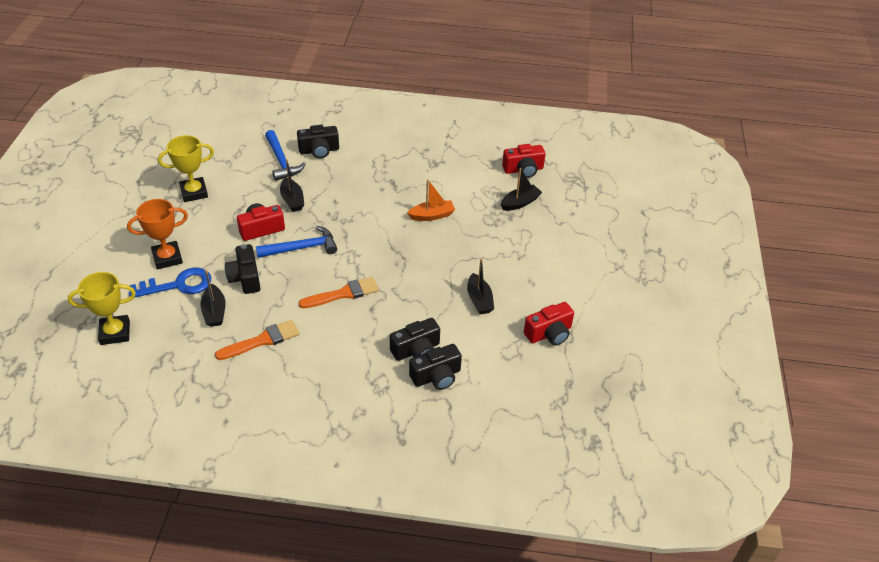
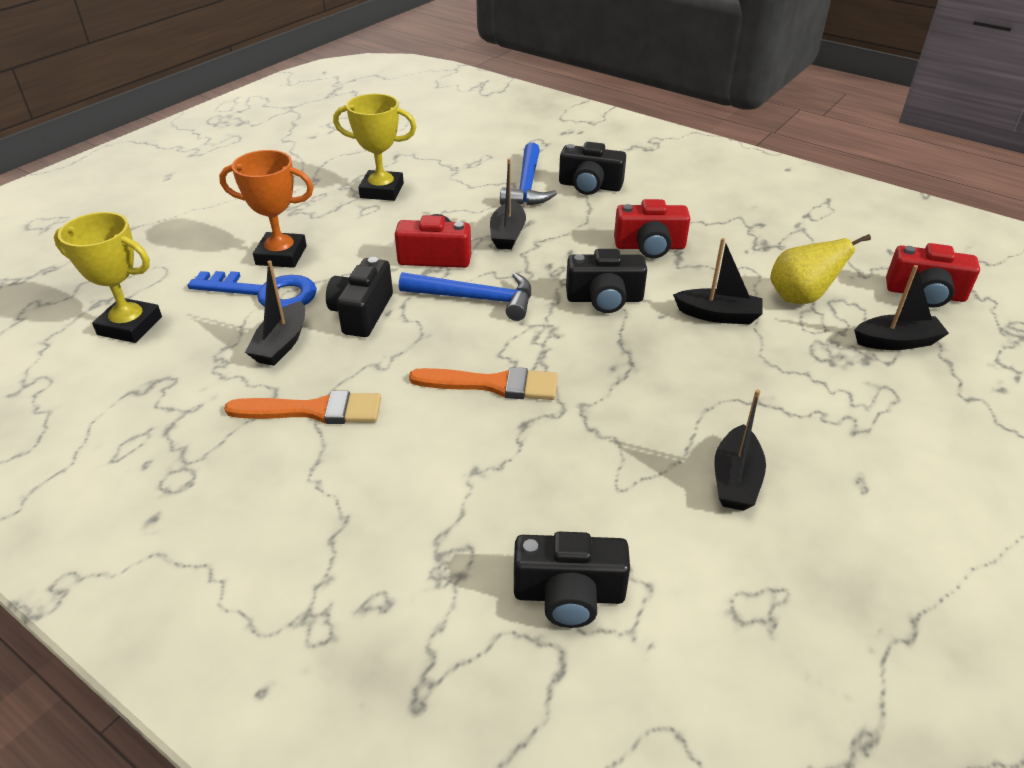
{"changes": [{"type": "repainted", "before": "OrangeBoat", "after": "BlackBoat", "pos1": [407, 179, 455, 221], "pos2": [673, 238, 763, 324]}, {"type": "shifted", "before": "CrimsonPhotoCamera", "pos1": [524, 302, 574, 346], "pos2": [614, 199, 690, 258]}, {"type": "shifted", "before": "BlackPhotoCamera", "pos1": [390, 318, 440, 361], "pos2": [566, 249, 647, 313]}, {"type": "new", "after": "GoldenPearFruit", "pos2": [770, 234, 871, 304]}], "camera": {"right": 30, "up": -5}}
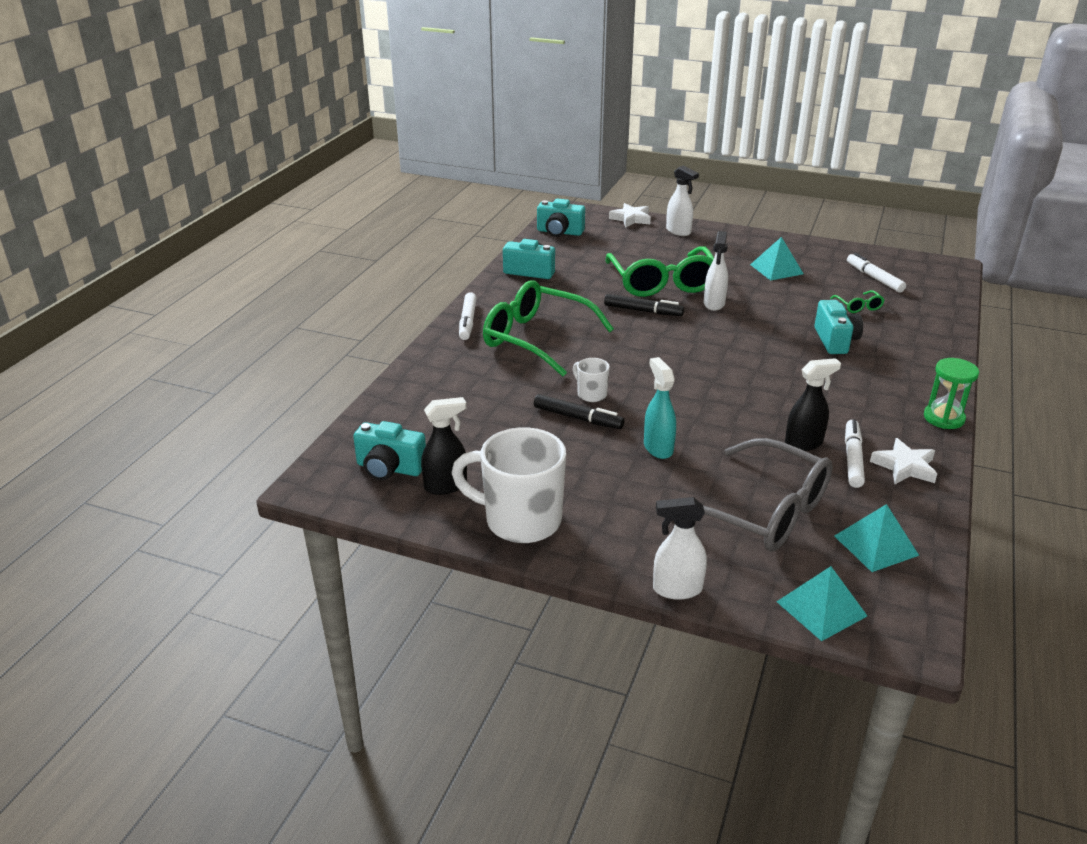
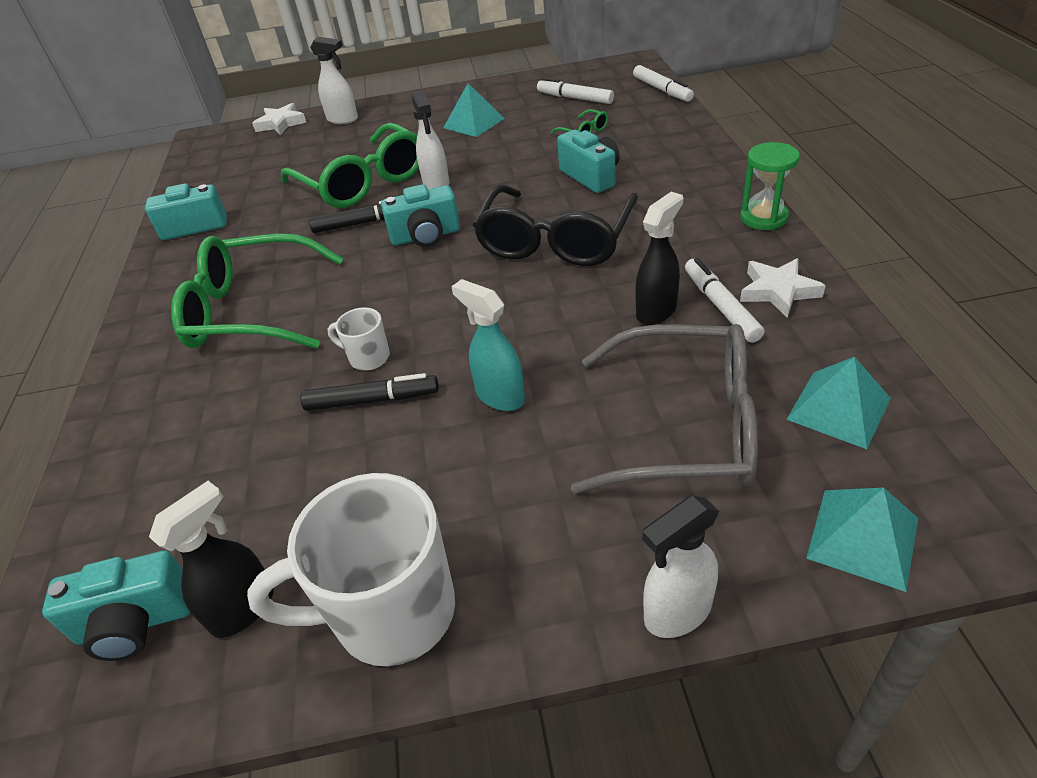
{"changes": [{"type": "shifted", "before": "AquaPhotoCamera", "pos1": [537, 198, 585, 237], "pos2": [381, 184, 460, 247]}, {"type": "shifted", "before": "SnowWhiteMarkerPen", "pos1": [459, 292, 477, 340], "pos2": [633, 65, 694, 102]}, {"type": "new", "after": "BlackGlasses", "pos2": [473, 185, 638, 266]}], "camera": {"right": -25, "up": 10}}
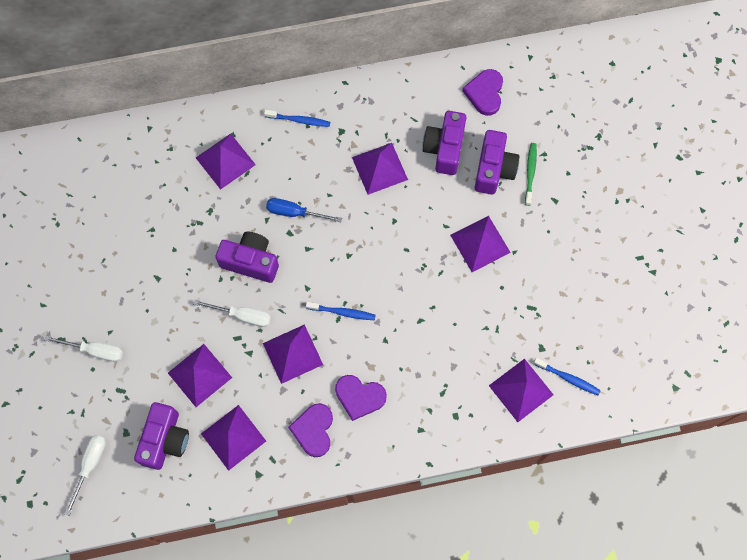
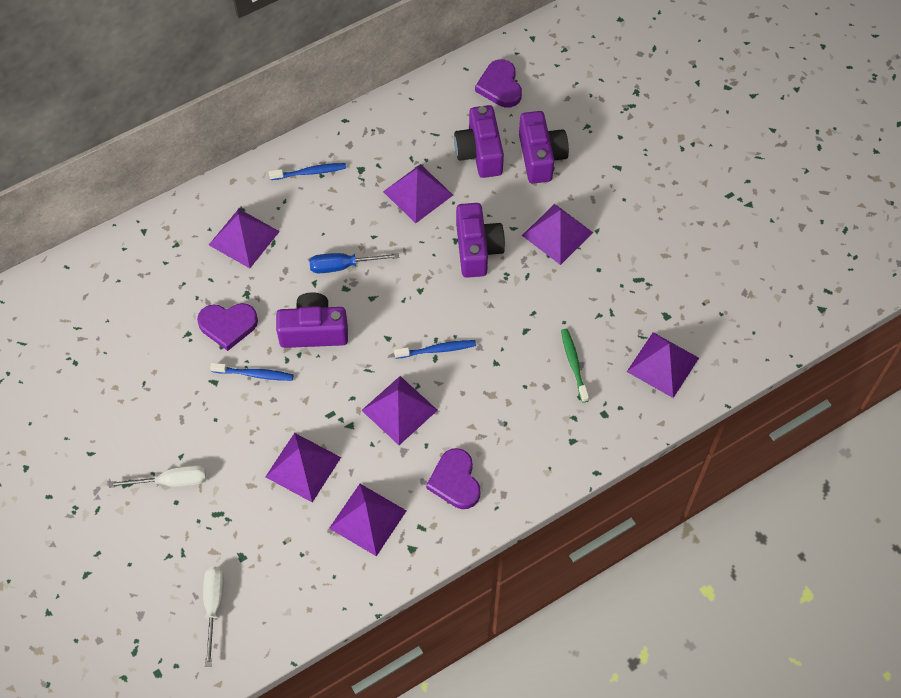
{"changes": [{"type": "shifted", "before": "GreenToothBrush", "pos1": [525, 143, 537, 206], "pos2": [561, 329, 589, 403]}, {"type": "gone", "before": "SnowWhiteHandScrewdriver", "pos1": [193, 300, 271, 327]}, {"type": "shifted", "before": "RoyalBlueToothBrush", "pos1": [534, 358, 601, 395], "pos2": [210, 363, 294, 381]}, {"type": "shifted", "before": "VioletLoveHeart", "pos1": [335, 375, 387, 421], "pos2": [197, 303, 258, 351]}, {"type": "shifted", "before": "VioletPhotoCamera", "pos1": [134, 402, 189, 470], "pos2": [456, 203, 505, 278]}], "camera": {"right": -20, "up": -10}}
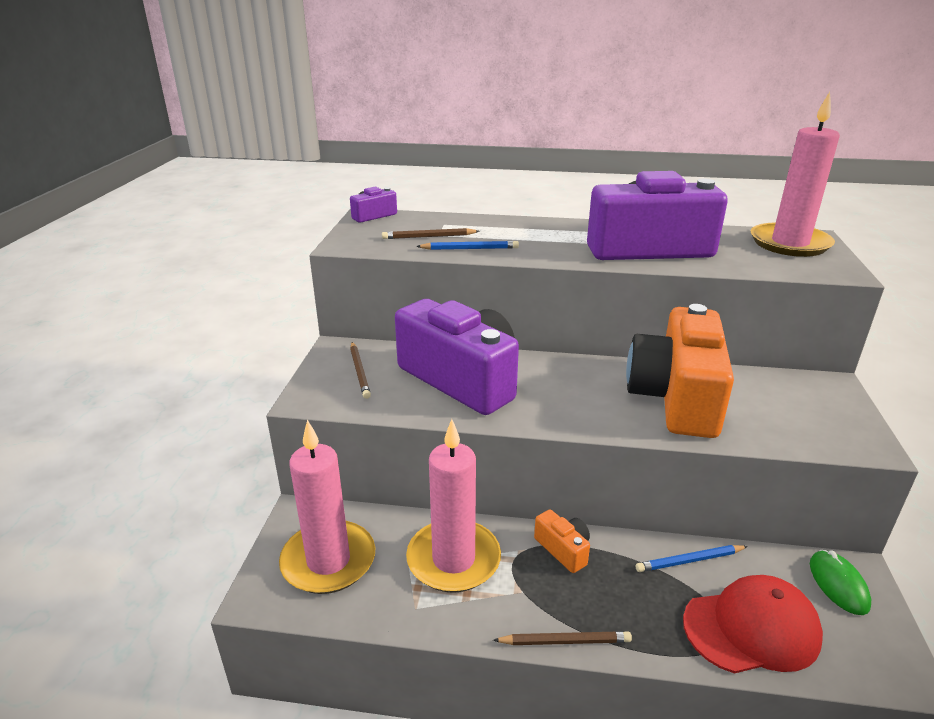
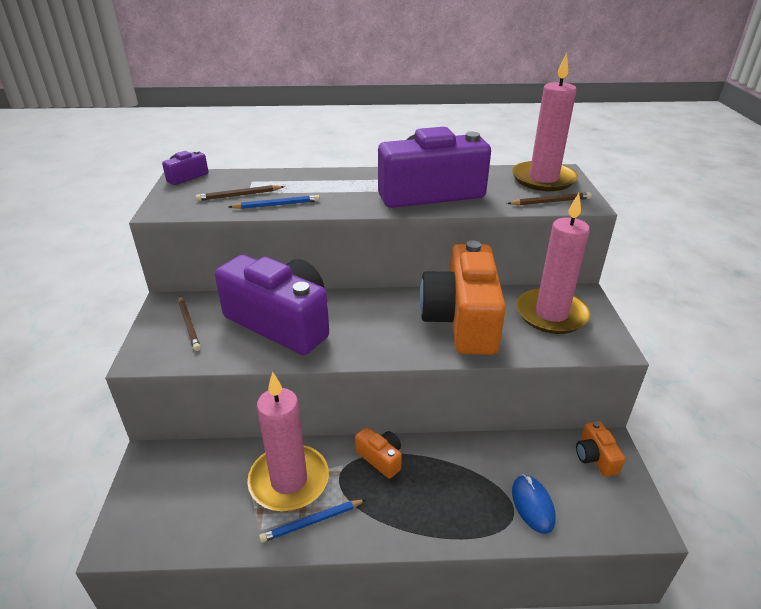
{"changes": [{"type": "shifted", "before": "RosyCandle", "pos1": [279, 420, 375, 594], "pos2": [516, 193, 590, 334]}, {"type": "shifted", "before": "RoyalBluePencil", "pos1": [636, 545, 748, 572], "pos2": [259, 499, 366, 543]}, {"type": "swapped", "before": "GreenPcMouse", "after": "OrangePhotoCamera", "pos1": [810, 550, 871, 615], "pos2": [576, 421, 625, 477]}, {"type": "swapped", "before": "CrimsonCap", "after": "RoyalBluePcMouse", "pos1": [683, 575, 823, 674], "pos2": [512, 474, 556, 534]}, {"type": "shifted", "before": "DarkBrownPencil", "pos1": [493, 631, 632, 645], "pos2": [507, 192, 592, 205]}], "camera": {"right": -10, "up": 5}}
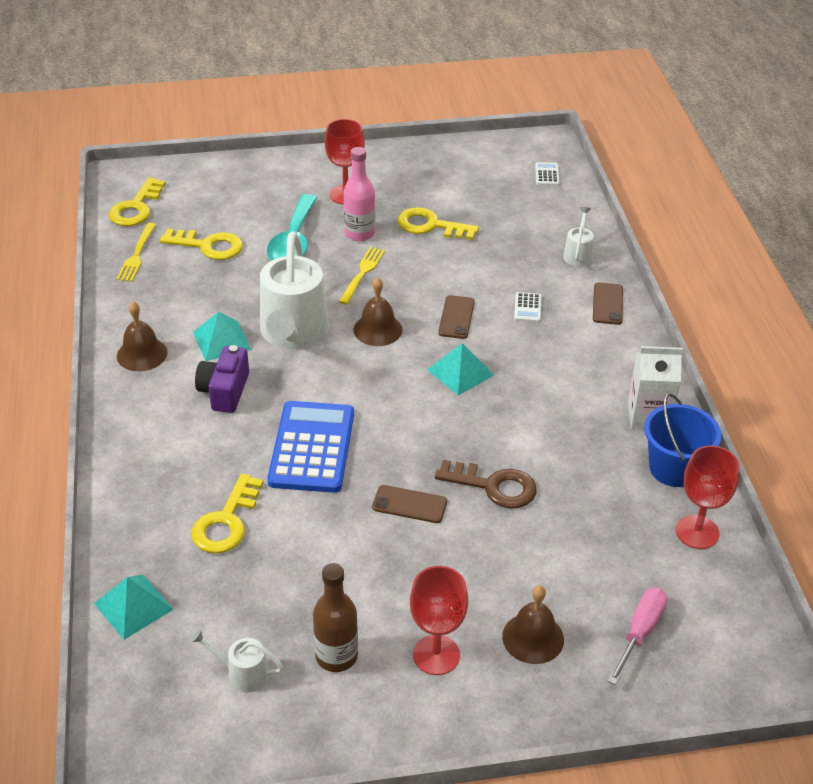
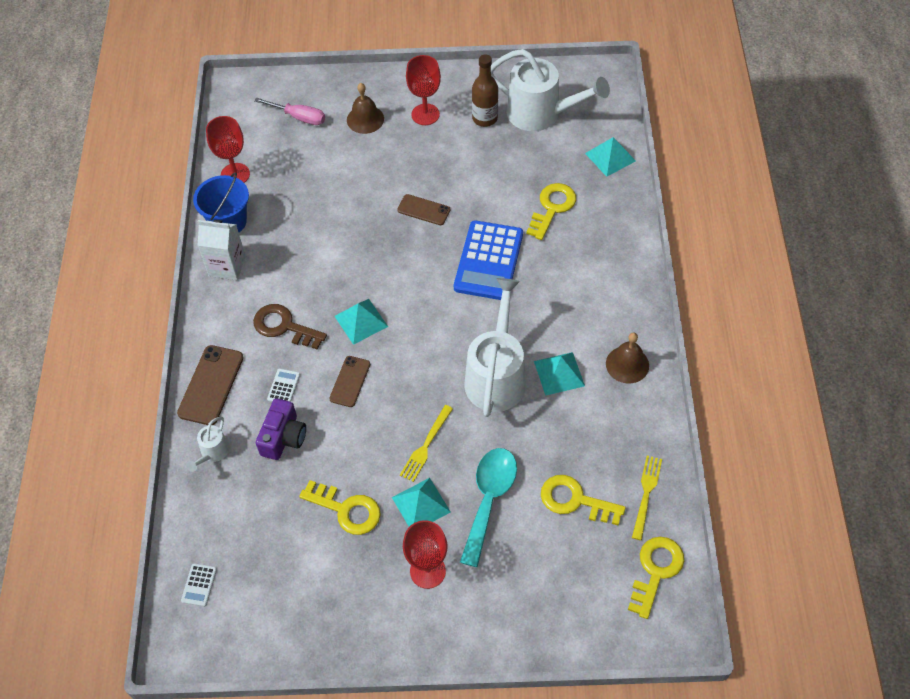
{"changes": [{"type": "swapped", "before": "RosyDrinkBottle", "after": "AquaPyramidShape", "pos1": [343, 147, 375, 242], "pos2": [392, 478, 451, 527]}, {"type": "gone", "before": "DarkBrownBell", "pos1": [353, 277, 403, 346]}, {"type": "scaled", "before": "DarkBrownPhone", "pos1": [593, 282, 623, 325], "pos2": [177, 345, 244, 425], "scale": 1.56}, {"type": "shifted", "before": "VioletPhotoCamera", "pos1": [195, 345, 249, 413], "pos2": [256, 398, 306, 460]}, {"type": "shifted", "before": "DarkBrownKey", "pos1": [435, 460, 537, 509], "pos2": [253, 304, 327, 350]}, {"type": "rotated", "before": "RosyHandScrewdriver", "pos1": [608, 588, 667, 685], "pos2": [254, 97, 325, 125], "turn": -105}, {"type": "scaled", "before": "SnowWhiteWateringCan", "pos1": [191, 629, 283, 692], "pos2": [491, 49, 610, 131], "scale": 2.21}], "camera": {"right": -170, "up": 15}}
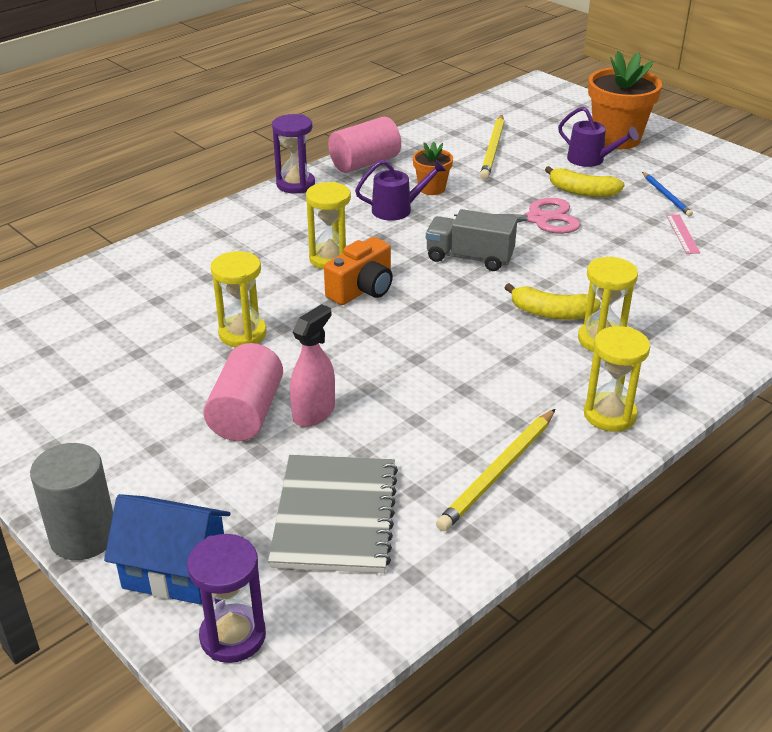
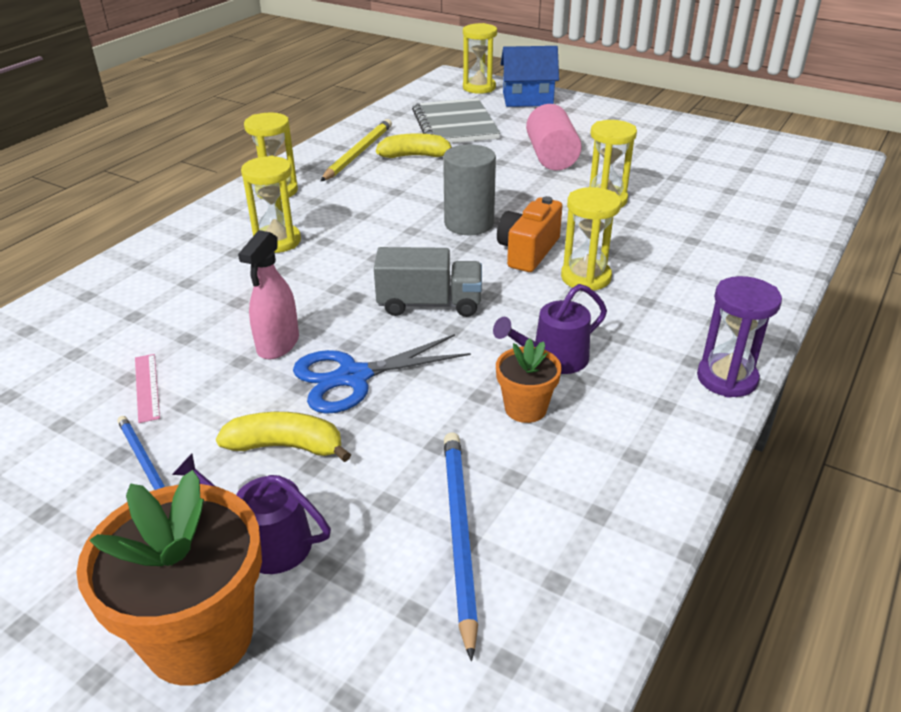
{"changes": [{"type": "repainted", "before": "GoldenPencil", "after": "RoyalBluePencil", "pos1": [480, 115, 504, 180], "pos2": [444, 432, 478, 661]}, {"type": "gone", "before": "RosySolidCylinder", "pos1": [328, 117, 401, 173]}, {"type": "repainted", "before": "RosyShears", "after": "RoyalBlueShears", "pos1": [454, 198, 581, 234], "pos2": [293, 334, 471, 414]}, {"type": "shifted", "before": "GoldenBanana", "pos1": [504, 283, 601, 320], "pos2": [376, 133, 452, 158]}, {"type": "shifted", "before": "RosySprayBottle", "pos1": [290, 304, 335, 427], "pos2": [238, 230, 299, 360]}, {"type": "shifted", "before": "GraySolidCylinder", "pos1": [30, 443, 113, 560], "pos2": [443, 144, 496, 235]}, {"type": "repainted", "before": "VioletSandglass", "after": "GoldenSandglass", "pos1": [187, 534, 266, 663], "pos2": [463, 23, 497, 94]}], "camera": {"right": 165, "up": 0}}
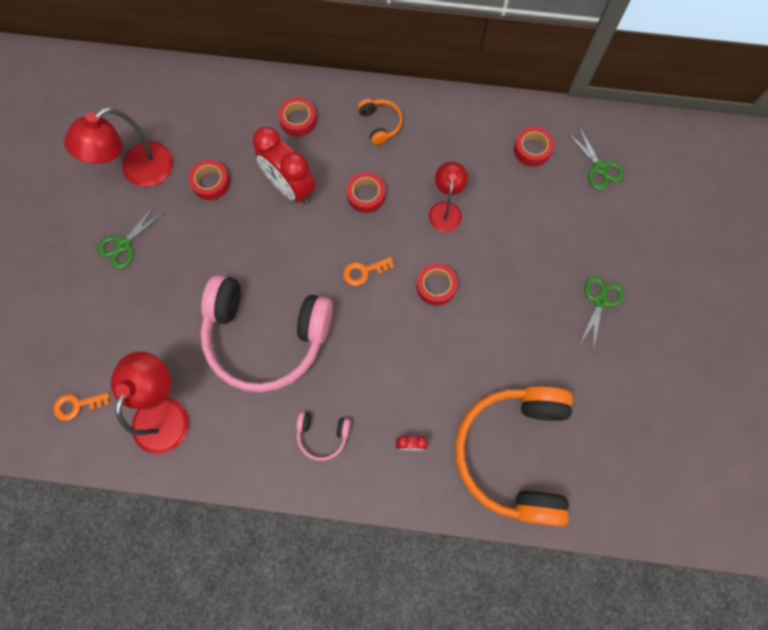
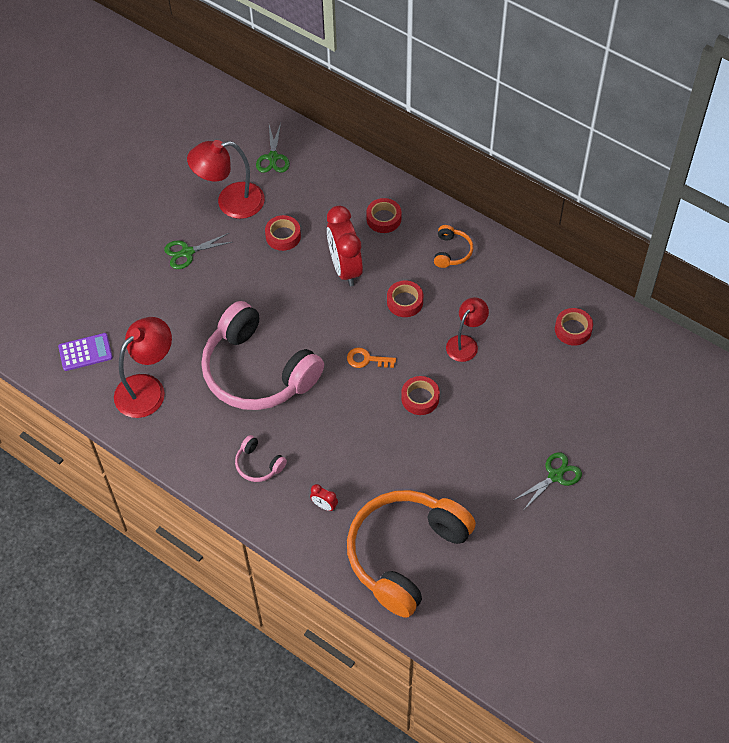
{"changes": [{"type": "shifted", "before": "GreenShears", "pos1": [567, 127, 624, 190], "pos2": [256, 123, 290, 173]}, {"type": "swapped", "before": "OrangeKey", "after": "VioletPocketCalculator", "pos1": [54, 392, 110, 421], "pos2": [58, 333, 113, 371]}], "camera": {"right": 30, "up": -15}}
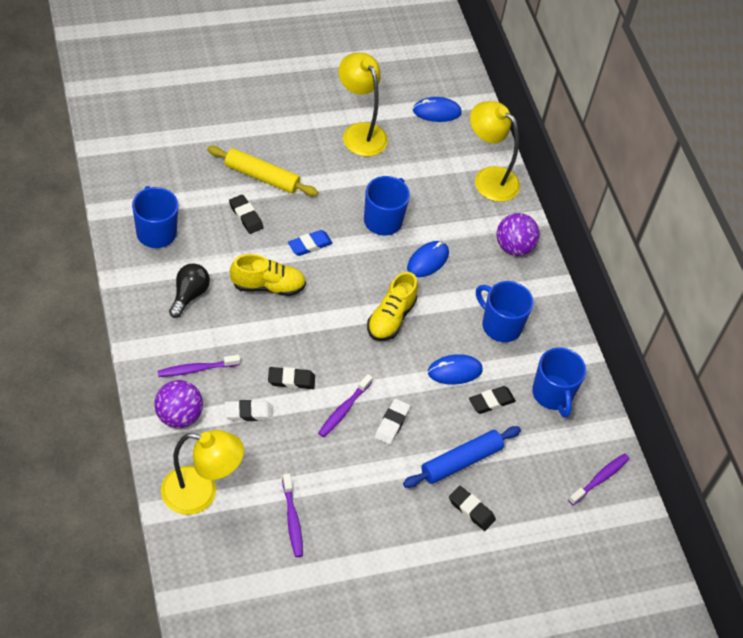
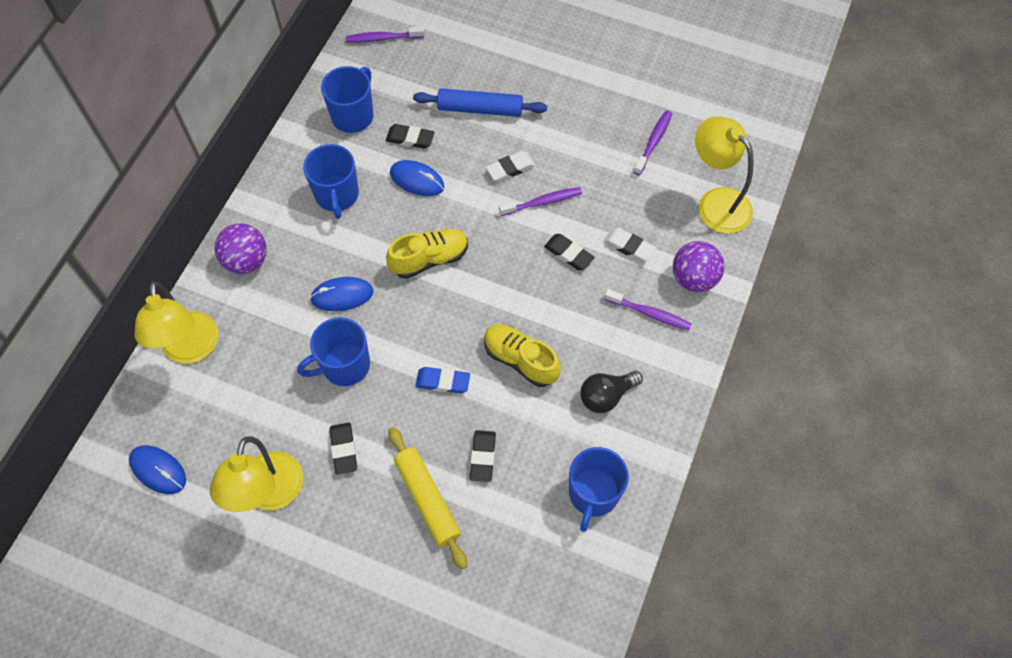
{"changes": [{"type": "shifted", "before": "BlackPencilEraser", "pos1": [449, 486, 496, 531], "pos2": [329, 423, 357, 475]}], "camera": {"right": -135, "up": 10}}
